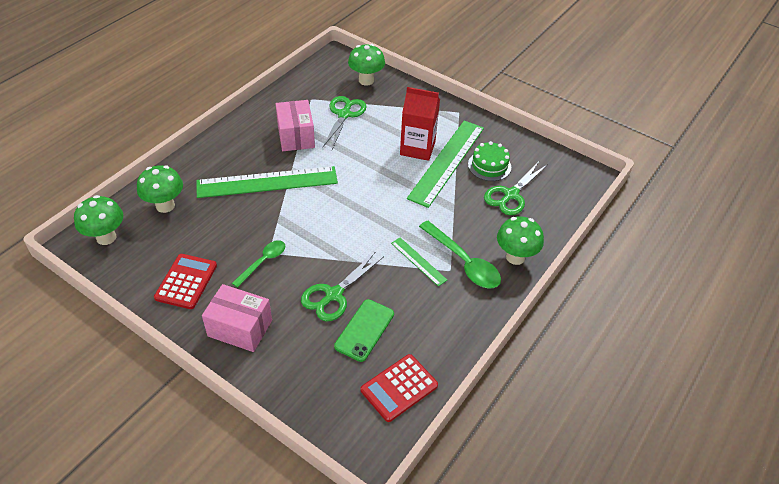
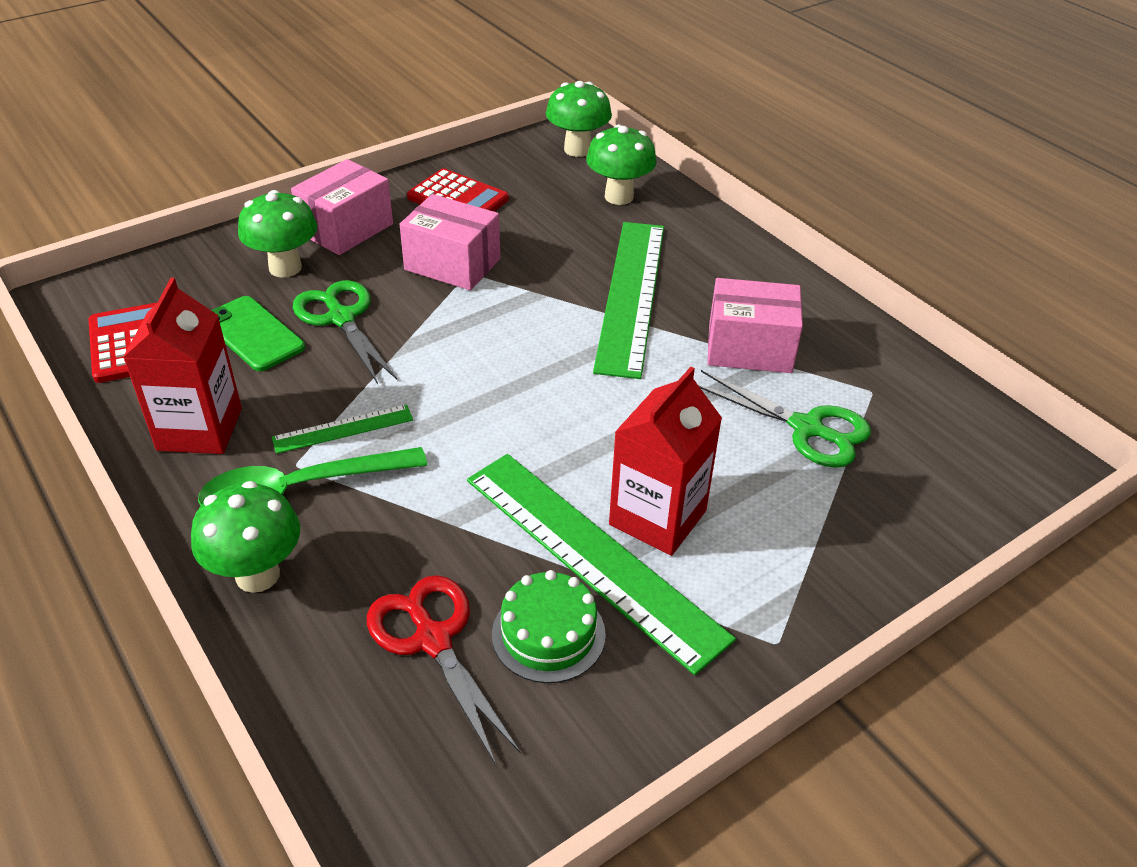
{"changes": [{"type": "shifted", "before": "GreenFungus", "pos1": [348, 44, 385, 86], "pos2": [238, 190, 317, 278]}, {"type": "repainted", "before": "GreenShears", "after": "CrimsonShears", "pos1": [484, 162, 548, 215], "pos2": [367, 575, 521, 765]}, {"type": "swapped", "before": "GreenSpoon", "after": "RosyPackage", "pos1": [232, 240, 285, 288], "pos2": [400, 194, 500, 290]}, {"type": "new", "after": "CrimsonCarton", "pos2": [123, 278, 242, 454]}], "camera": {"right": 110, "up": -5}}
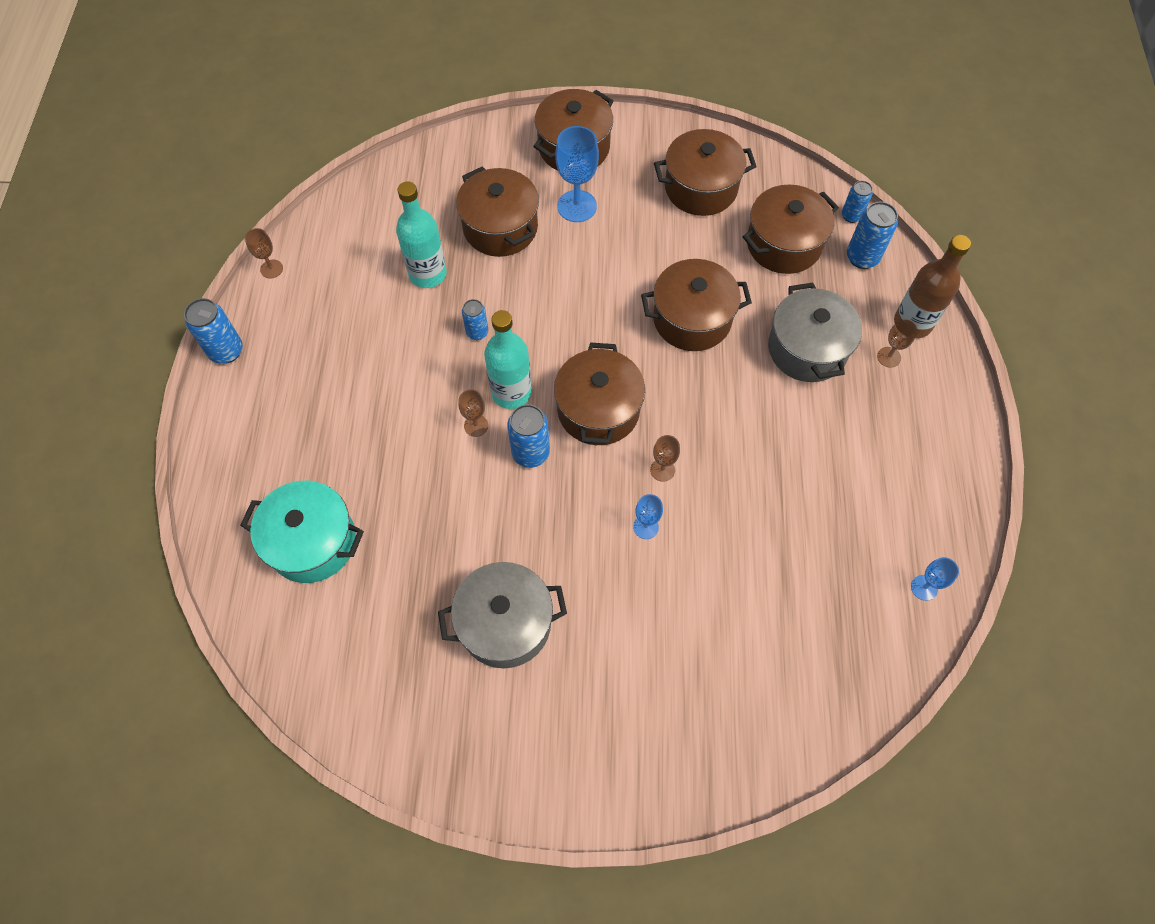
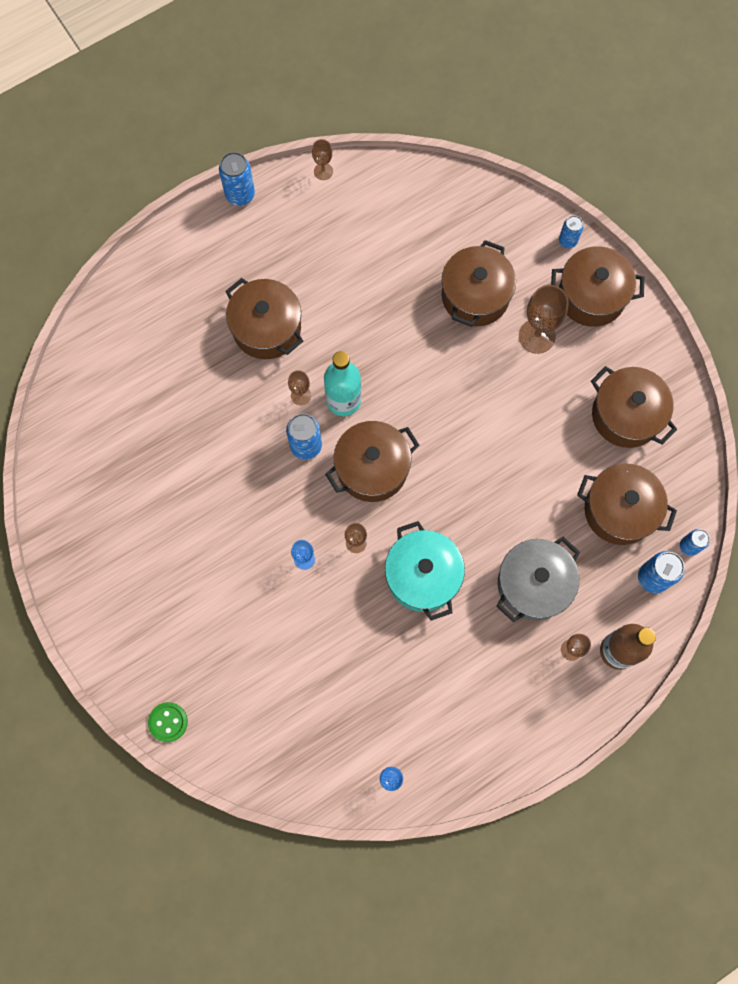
{"changes": [{"type": "repainted", "before": "RoyalBlueGoblet", "after": "DarkBrownGoblet", "pos1": [555, 126, 599, 222], "pos2": [519, 285, 569, 354]}, {"type": "gone", "before": "AquaDrinkBottle", "pos1": [396, 182, 447, 288]}, {"type": "shifted", "before": "DarkBrownCookingPot", "pos1": [641, 259, 752, 351], "pos2": [225, 278, 303, 359]}, {"type": "shifted", "before": "RoyalBlueSodaCan", "pos1": [462, 299, 488, 340], "pos2": [559, 215, 584, 248]}, {"type": "shifted", "before": "AquaCookingPot", "pos1": [240, 481, 364, 583], "pos2": [385, 521, 465, 621]}, {"type": "gone", "before": "GrayCookingPot", "pos1": [438, 562, 567, 668]}, {"type": "new", "after": "GreenShirtButton", "pos2": [148, 702, 188, 742]}], "camera": {"right": 55, "up": 10}}
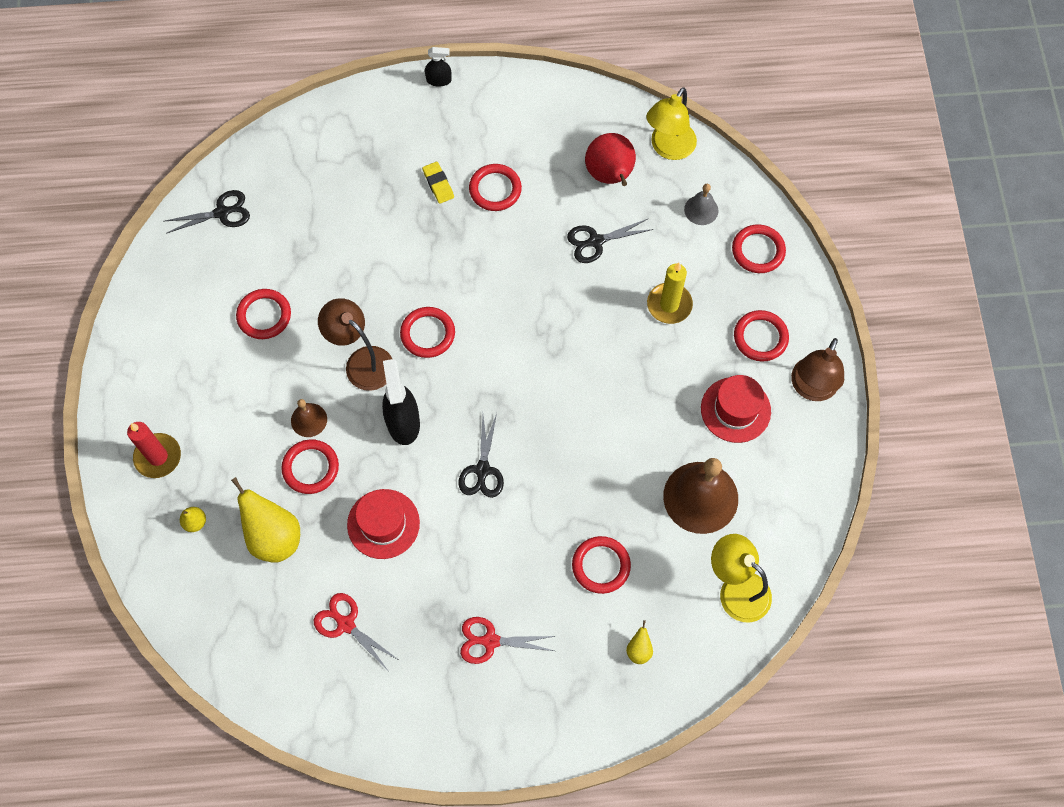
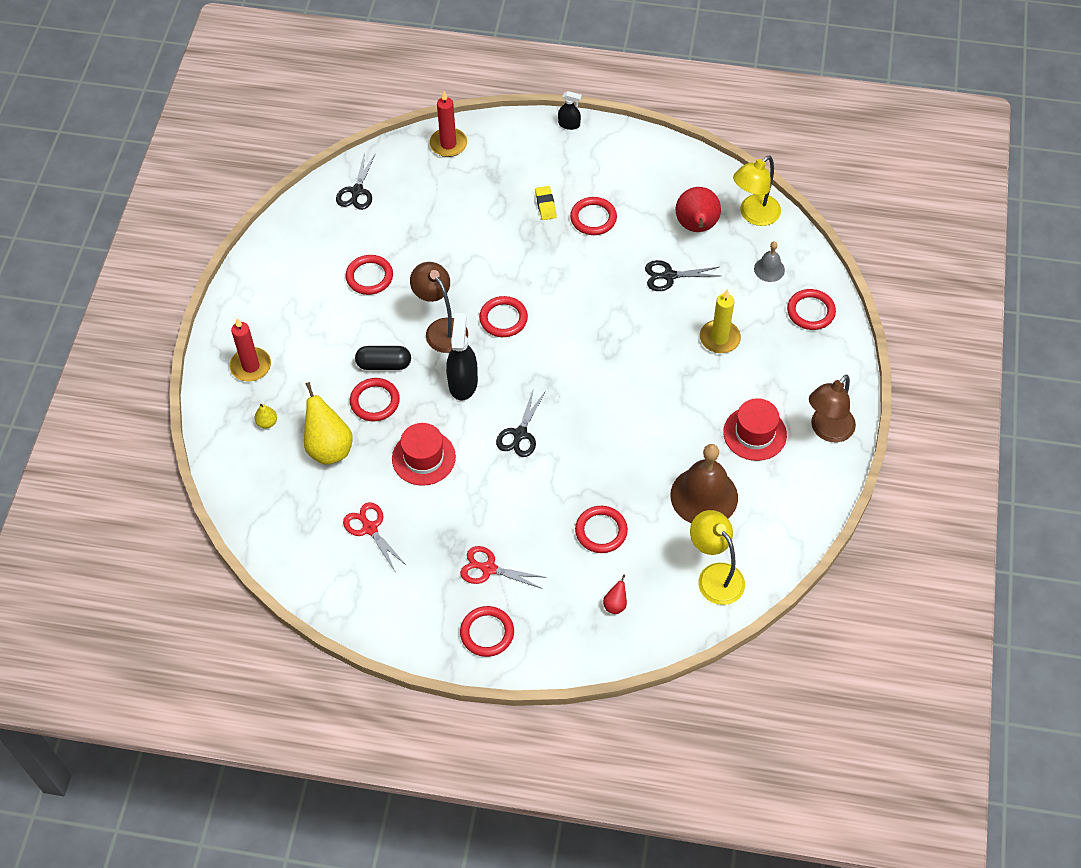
{"changes": [{"type": "rotated", "before": "BlackShears", "pos1": [165, 190, 250, 233], "pos2": [336, 152, 376, 210], "turn": 105}, {"type": "shifted", "before": "CrimsonHoop", "pos1": [734, 310, 789, 362], "pos2": [460, 606, 514, 657]}, {"type": "swapped", "before": "DarkBrownBell", "after": "BlackCapsule", "pos1": [291, 399, 327, 437], "pos2": [355, 346, 411, 370]}, {"type": "repainted", "before": "GoldenPearFruit", "after": "CrimsonPearFruit", "pos1": [626, 620, 653, 664], "pos2": [603, 574, 627, 614]}, {"type": "new", "after": "CrimsonCandle", "pos2": [429, 91, 467, 157]}], "camera": {"right": 15, "up": -10}}
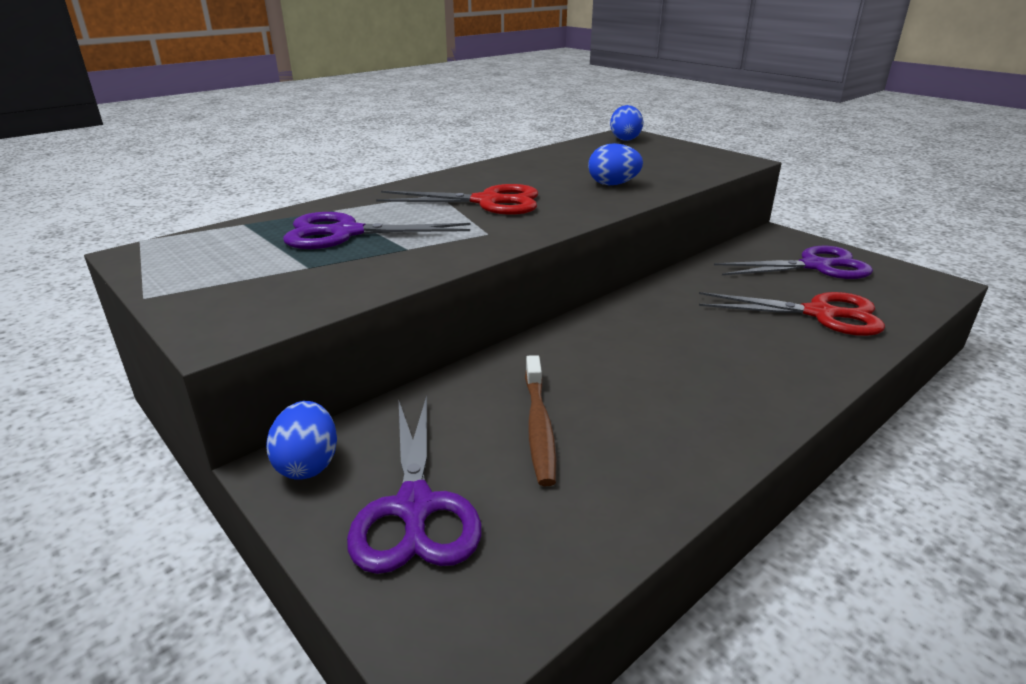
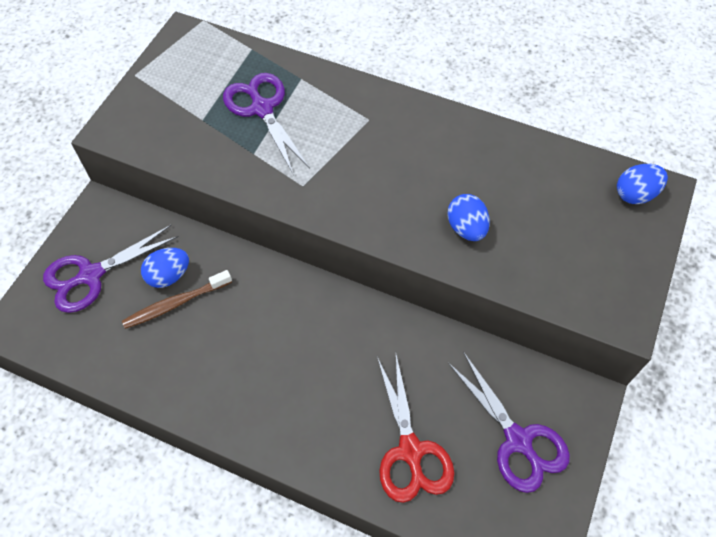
{"changes": [{"type": "gone", "before": "CrimsonShears", "pos1": [376, 184, 538, 215]}, {"type": "shifted", "before": "RoyalBlueEggShape", "pos1": [266, 401, 337, 480], "pos2": [141, 248, 189, 288]}], "camera": {"right": 65, "up": 30}}
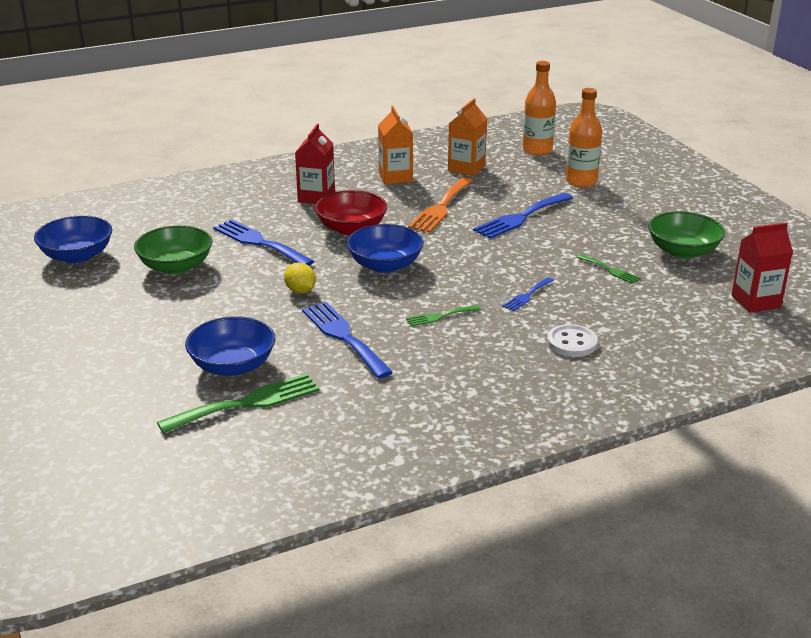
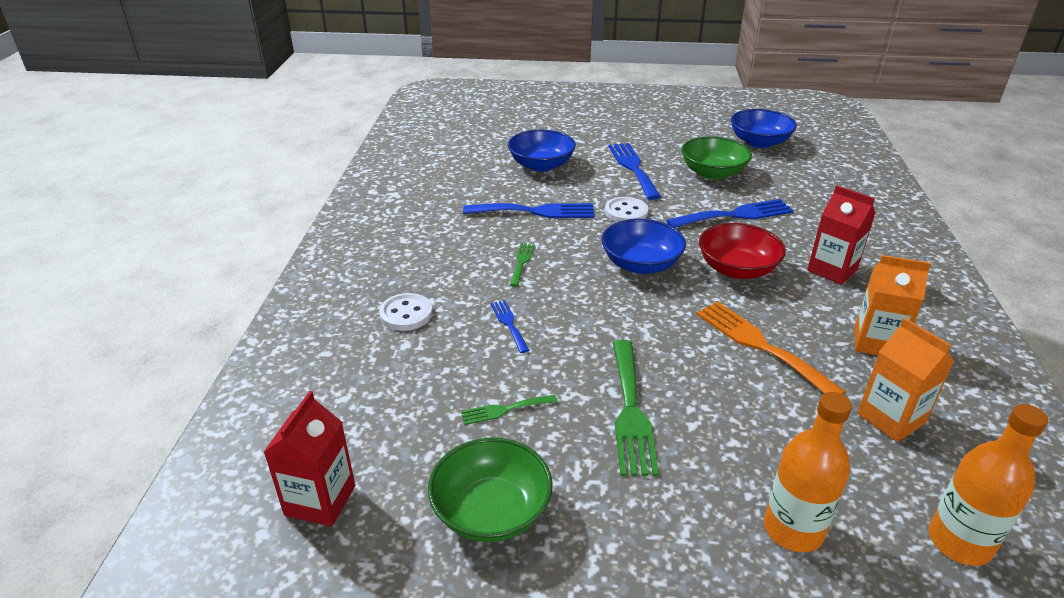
{"changes": [{"type": "shifted", "before": "RoyalBlueFork", "pos1": [473, 193, 573, 239], "pos2": [608, 143, 661, 200]}, {"type": "swapped", "before": "GoldenLemon", "after": "SnowWhiteShirtButton", "pos1": [284, 262, 316, 294], "pos2": [605, 197, 648, 222]}, {"type": "shifted", "before": "GreenFork", "pos1": [157, 373, 320, 433], "pos2": [613, 340, 659, 476]}], "camera": {"right": 120, "up": 5}}
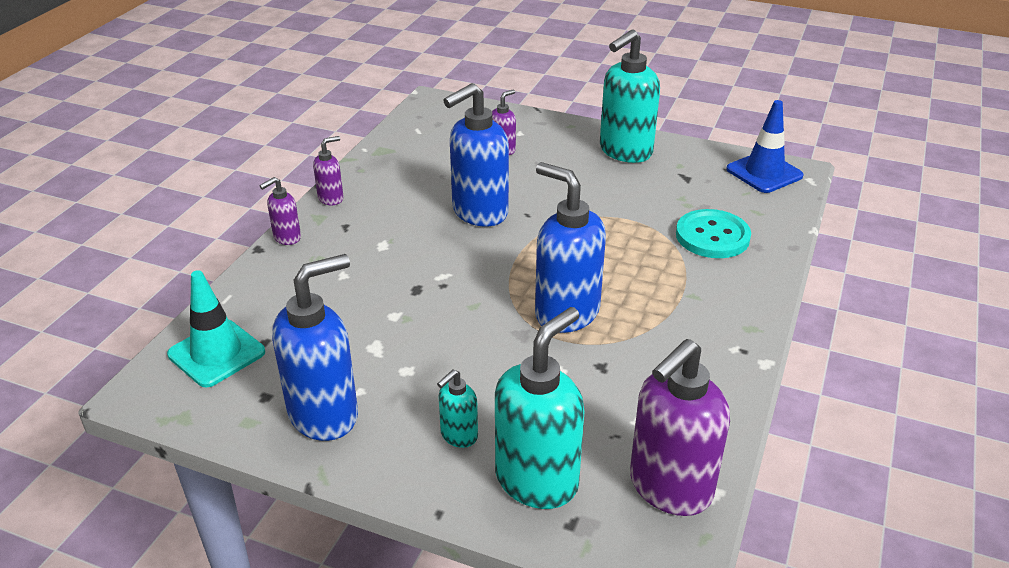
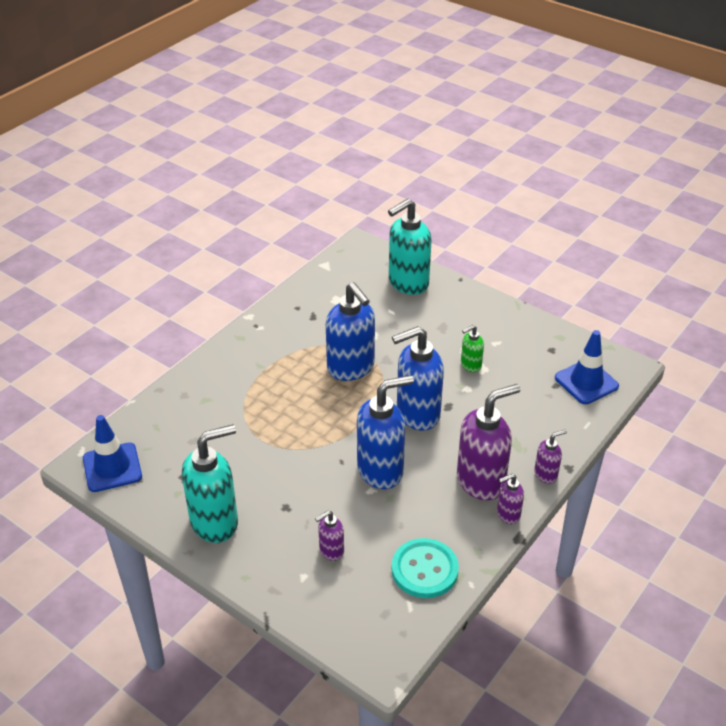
{"changes": [{"type": "shifted", "before": "AquaShirtButton", "pos1": [676, 209, 751, 258], "pos2": [392, 538, 459, 598]}, {"type": "shifted", "before": "RoyalBlueSoapDispenser", "pos1": [272, 254, 358, 441], "pos2": [392, 326, 444, 431]}, {"type": "repainted", "before": "AquaSafetyCone", "after": "RoyalBlueSafetyCone", "pos1": [167, 270, 265, 388], "pos2": [555, 330, 619, 404]}, {"type": "shifted", "before": "VioletSoapDispenser", "pos1": [630, 339, 730, 516], "pos2": [457, 384, 521, 500]}, {"type": "gone", "before": "AquaSoapDispenser", "pos1": [437, 370, 478, 448]}, {"type": "new", "after": "GreenSoapDispenser", "pos2": [461, 325, 484, 372]}], "camera": {"right": -165, "up": 5}}
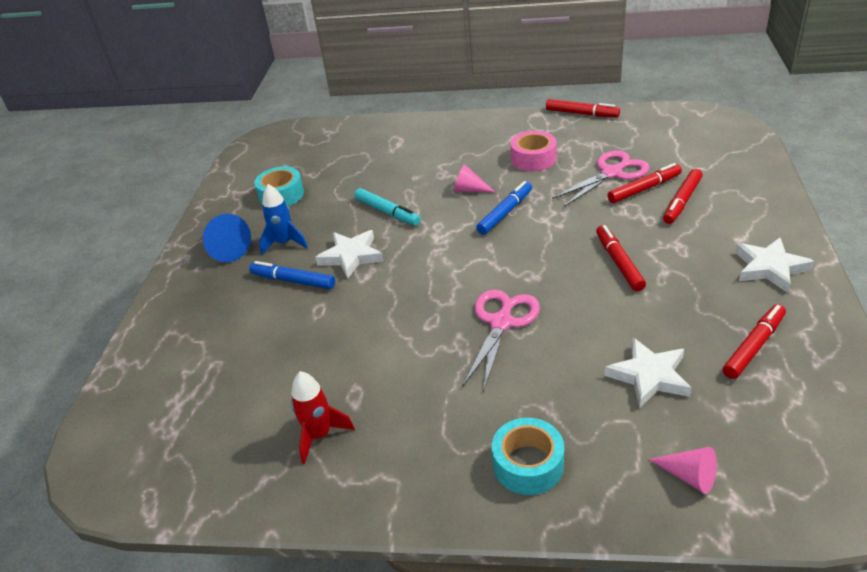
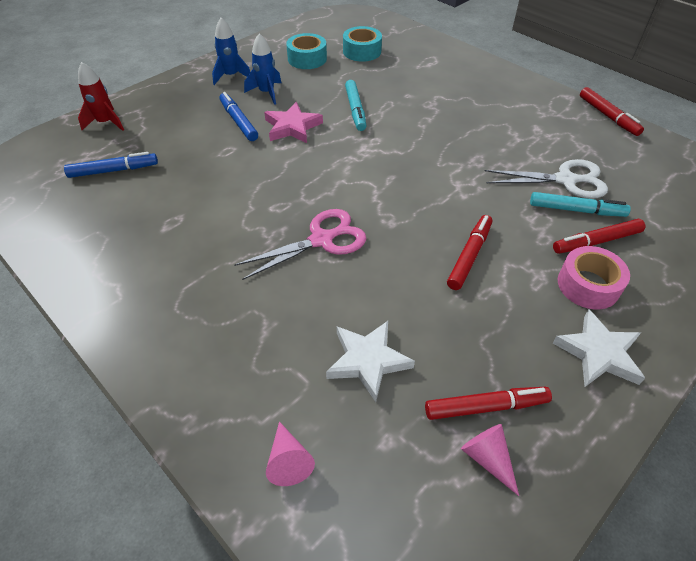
{"changes": [{"type": "shifted", "before": "RosyRollOfTape", "pos1": [511, 131, 557, 171], "pos2": [558, 246, 630, 309]}, {"type": "repainted", "before": "RosyShears", "after": "SnowWhiteShears", "pos1": [552, 150, 650, 207], "pos2": [485, 159, 608, 198]}, {"type": "repainted", "before": "CrimsonMarkerPen", "after": "AquaMarkerPen", "pos1": [608, 163, 682, 203], "pos2": [530, 192, 631, 217]}, {"type": "shifted", "before": "RosySolidCone", "pos1": [453, 164, 495, 192], "pos2": [461, 424, 519, 496]}, {"type": "shifted", "before": "RoyalBlueMarkerPen", "pos1": [476, 181, 532, 235], "pos2": [64, 152, 158, 178]}, {"type": "swapped", "before": "RoyalBlueSolidCone", "after": "RoyalBlueToyRocket", "pos1": [203, 214, 251, 262], "pos2": [212, 18, 250, 85]}, {"type": "repainted", "before": "SnowWhiteStar", "after": "RosyStar", "pos1": [315, 230, 384, 279], "pos2": [264, 102, 323, 143]}, {"type": "shifted", "before": "CrimsonToyRocket", "pos1": [291, 371, 355, 464], "pos2": [78, 62, 124, 131]}, {"type": "shifted", "before": "AquaRollOfTape", "pos1": [492, 418, 564, 495], "pos2": [343, 26, 382, 62]}], "camera": {"right": 35, "up": 10}}
